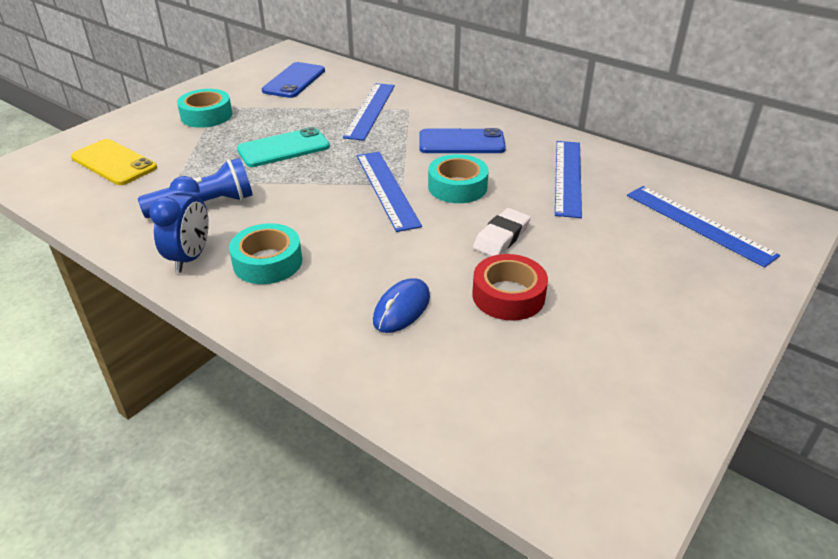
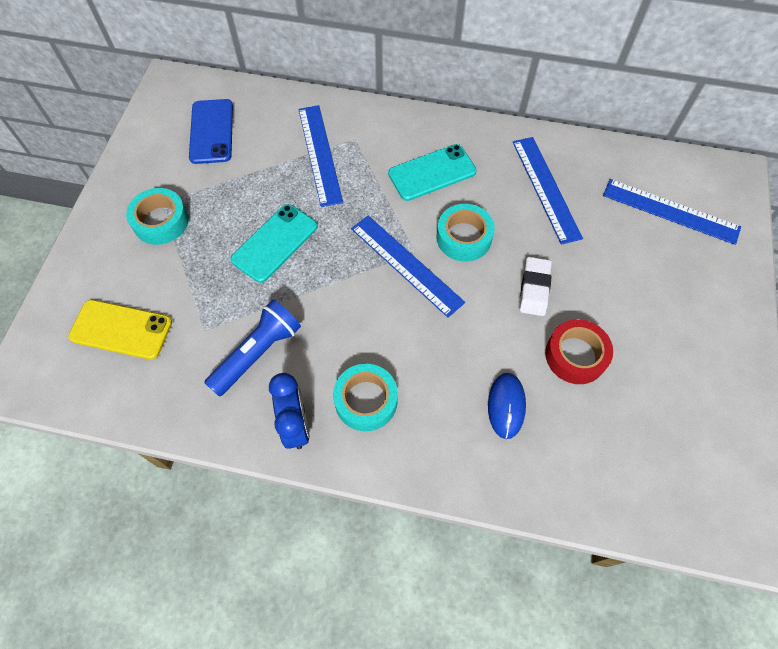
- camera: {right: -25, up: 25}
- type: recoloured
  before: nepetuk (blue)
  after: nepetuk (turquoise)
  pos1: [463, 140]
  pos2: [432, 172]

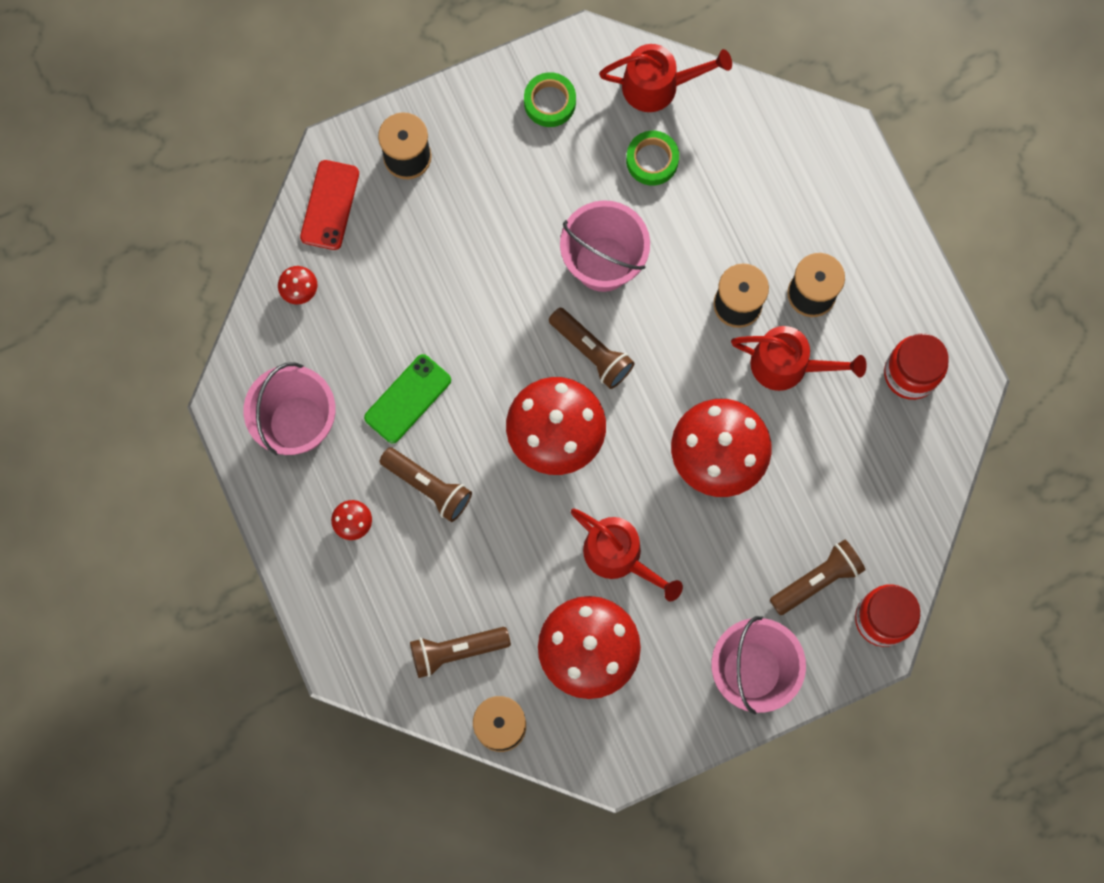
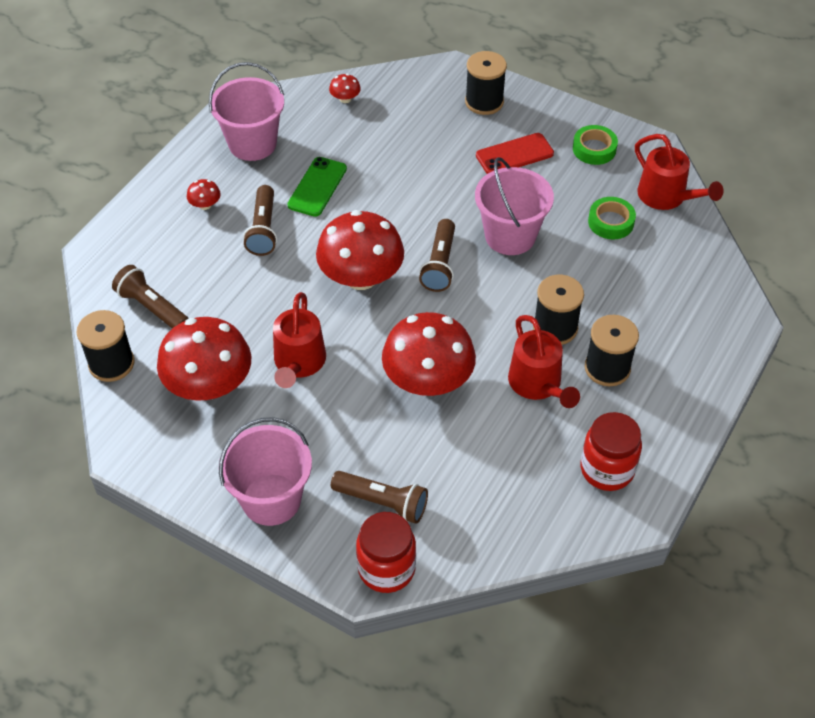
- camera: {right: 55, up: -25}
- type: moved
  before: nepetuk (red)
  pos1: [329, 205]
  pos2: [515, 153]
- type: turned
  before: nepetuk (green)
  pos1: [407, 398]
  pos2: [317, 187]
  turn: -75

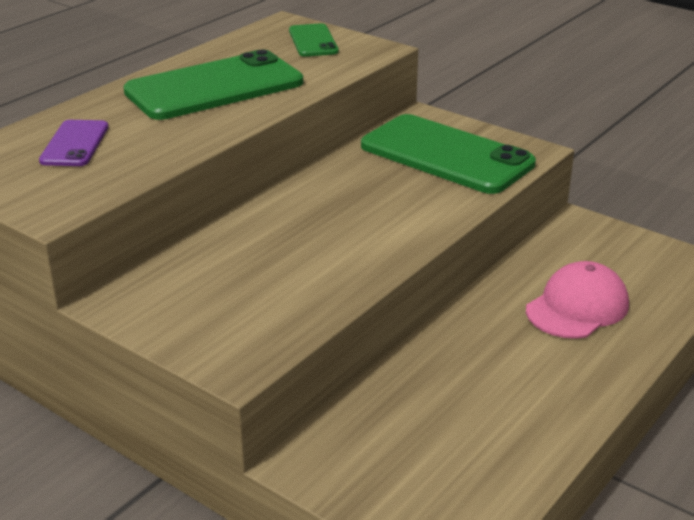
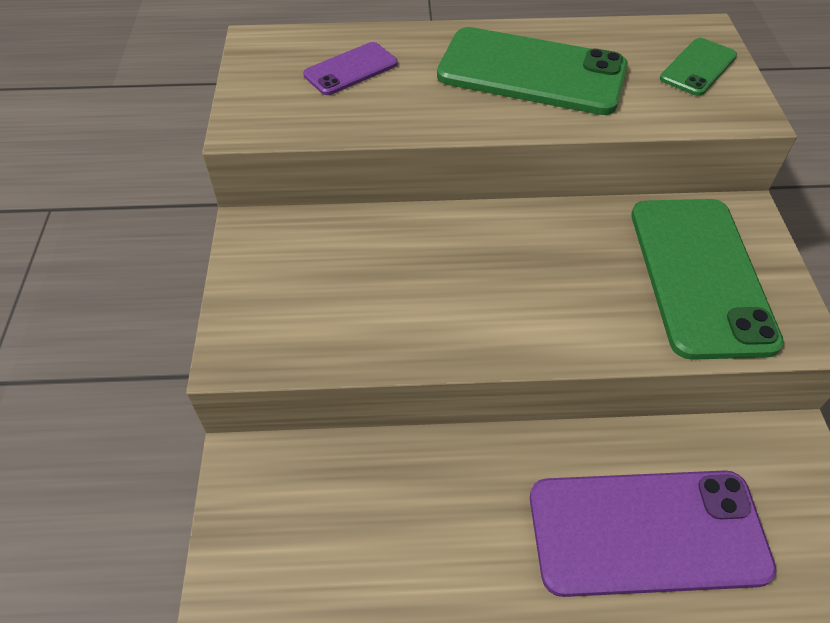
- camera: {right: 50, up: 20}
- type: replaced
  before: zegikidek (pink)
  after: nepetuk (purple)
  pos1: [577, 300]
  pos2: [653, 533]

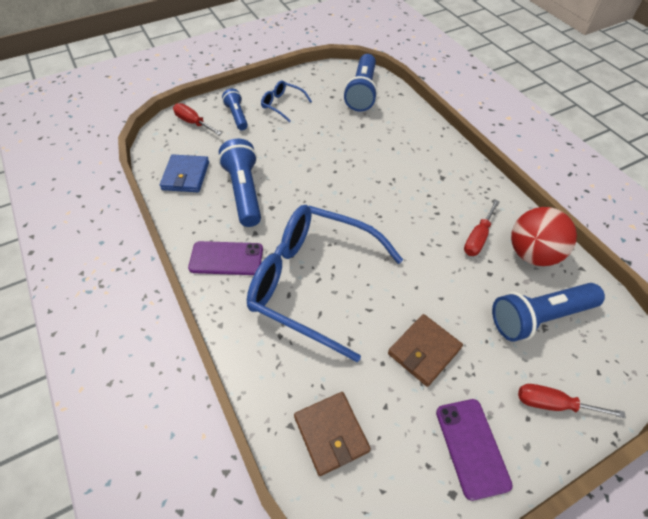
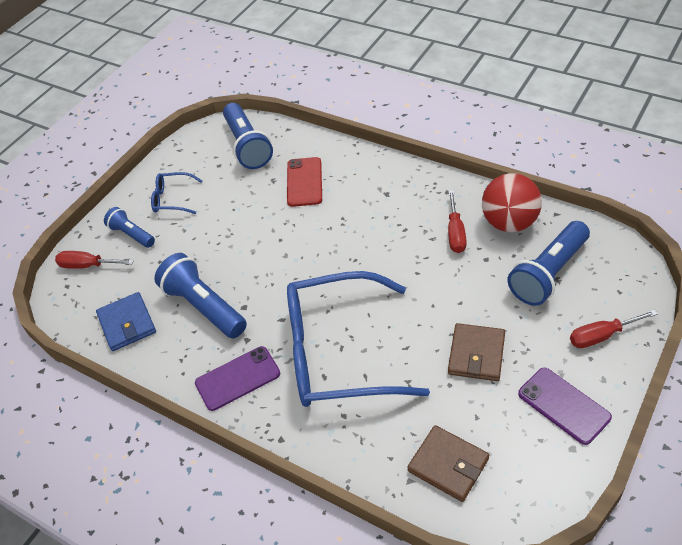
- camera: {right: -25, up: -5}
- type: added
  after: nepetuk (red)
  pos2: [304, 182]

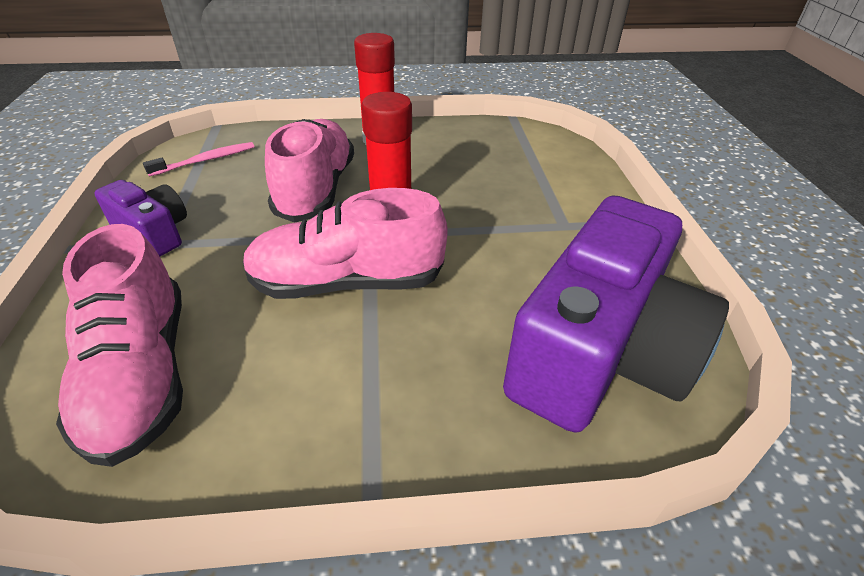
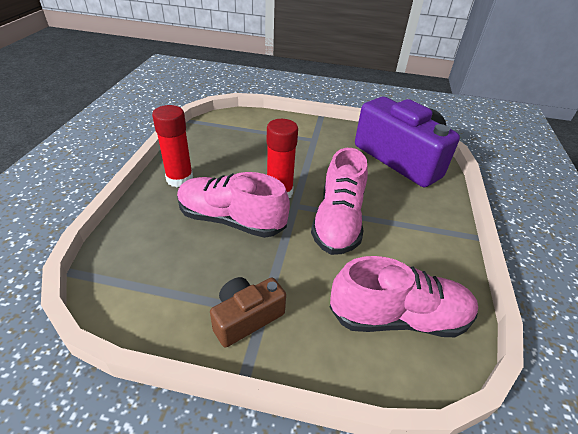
- camera: {right: -75, up: 0}
- type: removed
  before: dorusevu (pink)
  pos1: [199, 159]
- type: recoloured
  before: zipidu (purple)
  after: zipidu (brown)
  pos1: [140, 218]
  pos2: [248, 312]

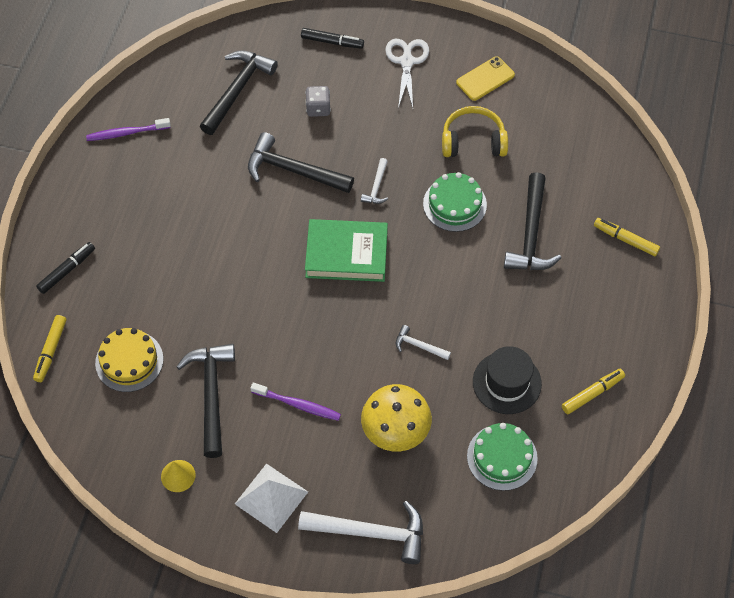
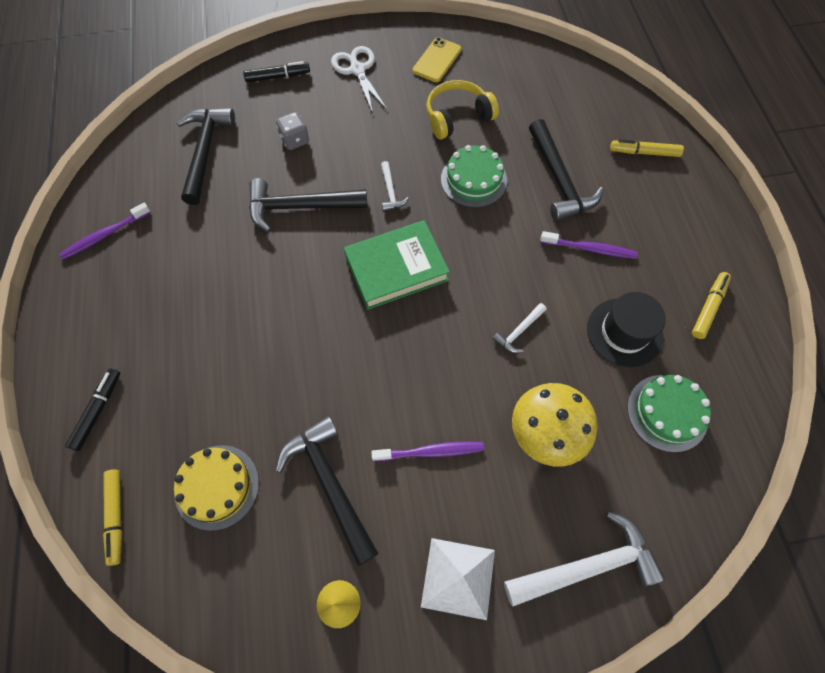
- camera: {right: -25, up: 5}
- type: added
  after: dorusevu (purple)
  pos2: [589, 245]
- type: turned
  before: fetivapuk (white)
  pos1: [423, 342]
  pos2: [519, 328]
  turn: -45

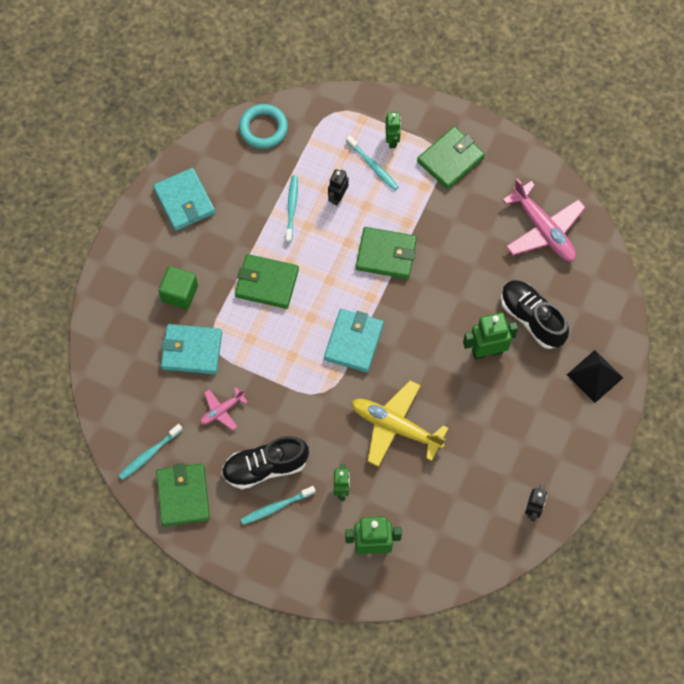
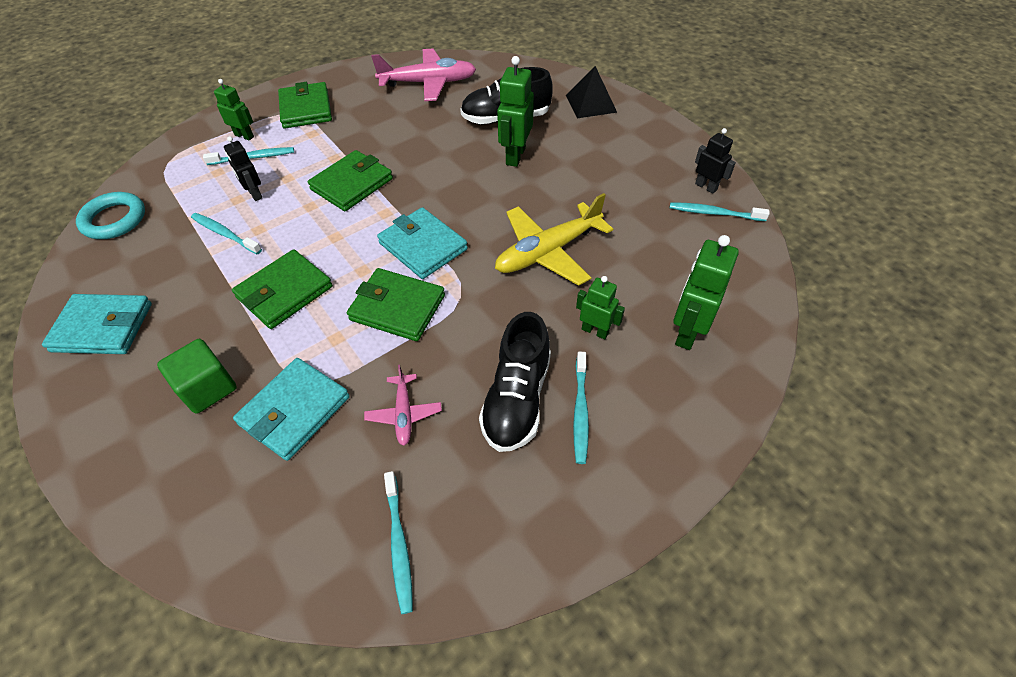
- camera: {right: -60, up: -15}
- type: added
  after: dorusevu (turquoise)
  pos2: [720, 211]
- type: moved
  before: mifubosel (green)
  pos1: [183, 494]
  pos2: [396, 304]

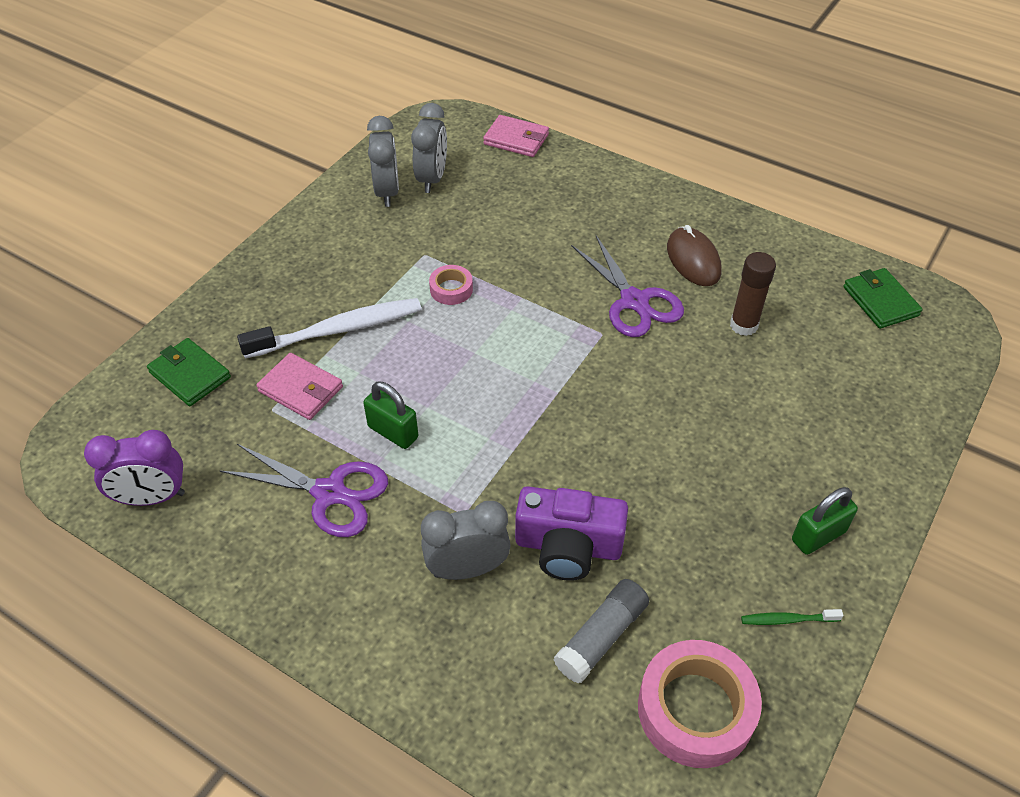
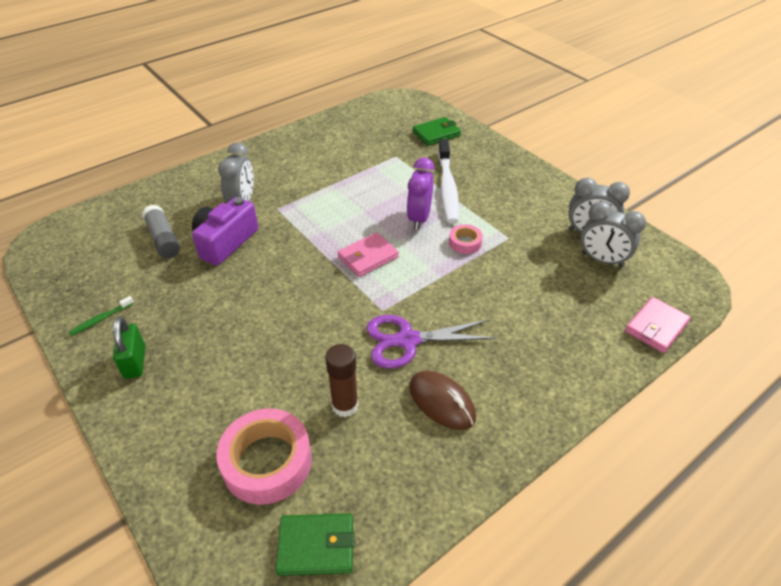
- camera: {right: 110, up: -5}
- type: removed
  before: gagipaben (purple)
  pos1: [304, 490]
- type: removed
  before: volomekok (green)
  pos1: [390, 415]
- type: moved
  before: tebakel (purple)
  pos1: [134, 468]
  pos2: [420, 194]
- type: moved
  before: mifubosel (pink)
  pos1: [299, 386]
  pos2: [368, 254]
- type: moved
  before: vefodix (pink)
  pos1: [700, 704]
  pos2: [264, 456]
- type: turned
  before: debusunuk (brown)
  pos1: [694, 255]
  pos2: [442, 400]
  turn: 45
- type: turned
  before: dorusevu (green)
  pos1: [792, 617]
  pos2: [101, 316]
  turn: -150

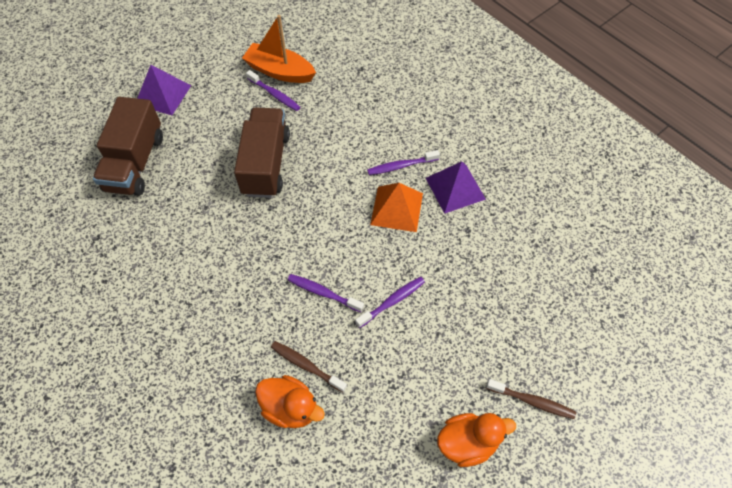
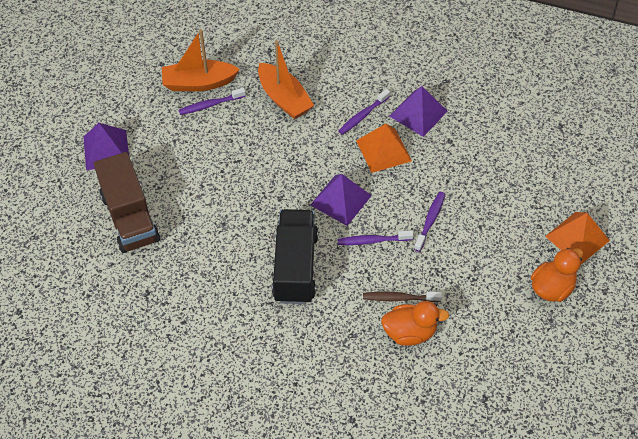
- camera: {right: -30, up: -5}
- type: removed
  before: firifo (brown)
  pos1: [262, 152]
- type: added
  after: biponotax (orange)
  pos2: [286, 79]
- type: added
  after: firifo (black)
  pos2: [295, 256]
- type: added
  after: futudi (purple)
  pos2: [341, 200]
- type: replaced
  before: dorusevu (brown)
  after: futudi (orange)
  pos1: [531, 399]
  pos2: [577, 238]
- type: turned
  before: dorusevu (purple)
  pos1: [273, 90]
  pos2: [212, 101]
  turn: 150

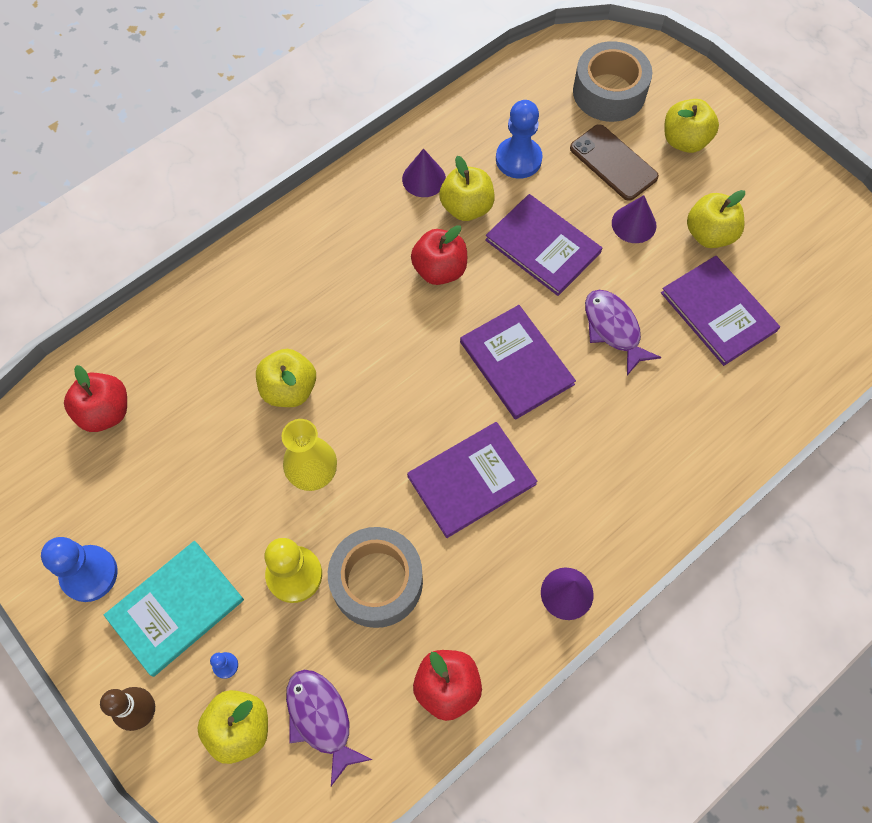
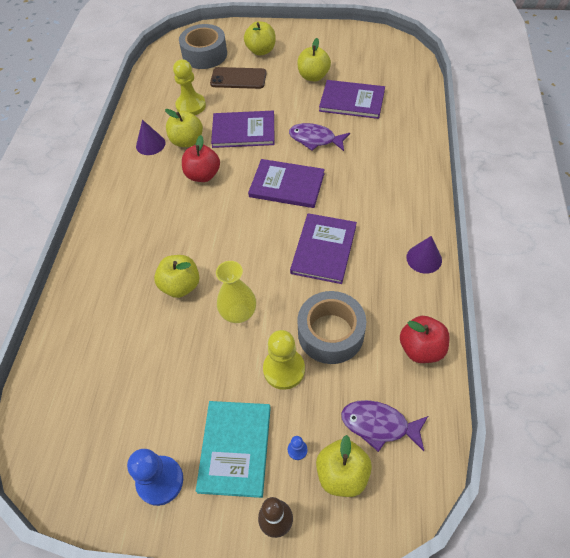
- camera: {right: -40, up: -10}
- type: removed
  before: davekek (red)
  pos1: [95, 398]
- type: removed
  before: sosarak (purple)
  pos1: [634, 219]
- type: recoloured
  before: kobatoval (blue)
  after: kobatoval (yellow)
  pos1: [519, 139]
  pos2: [189, 87]

